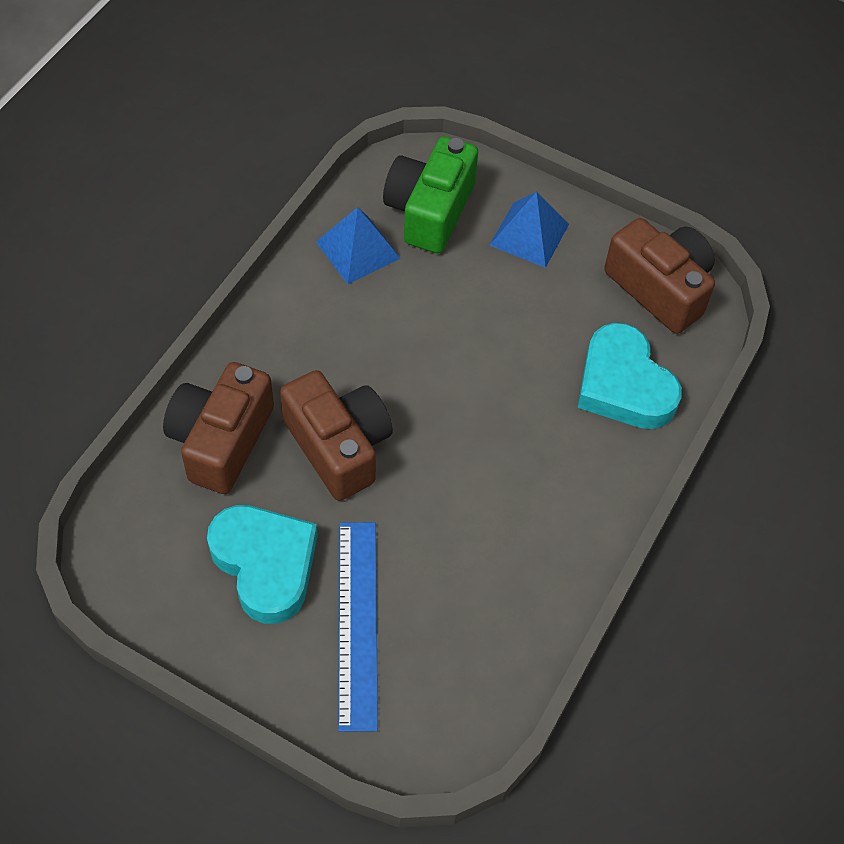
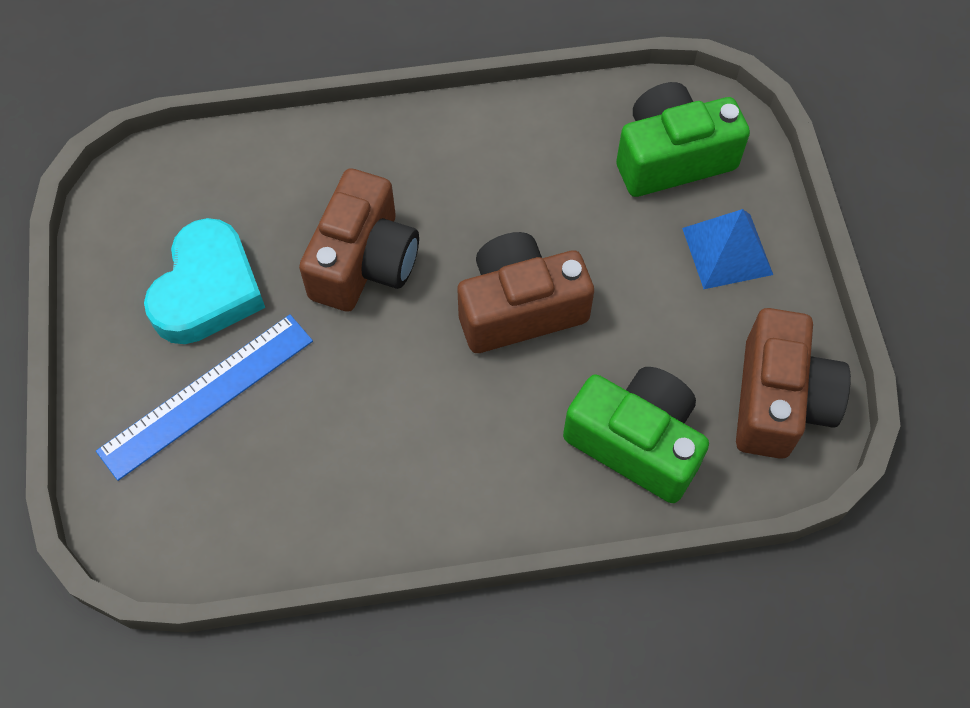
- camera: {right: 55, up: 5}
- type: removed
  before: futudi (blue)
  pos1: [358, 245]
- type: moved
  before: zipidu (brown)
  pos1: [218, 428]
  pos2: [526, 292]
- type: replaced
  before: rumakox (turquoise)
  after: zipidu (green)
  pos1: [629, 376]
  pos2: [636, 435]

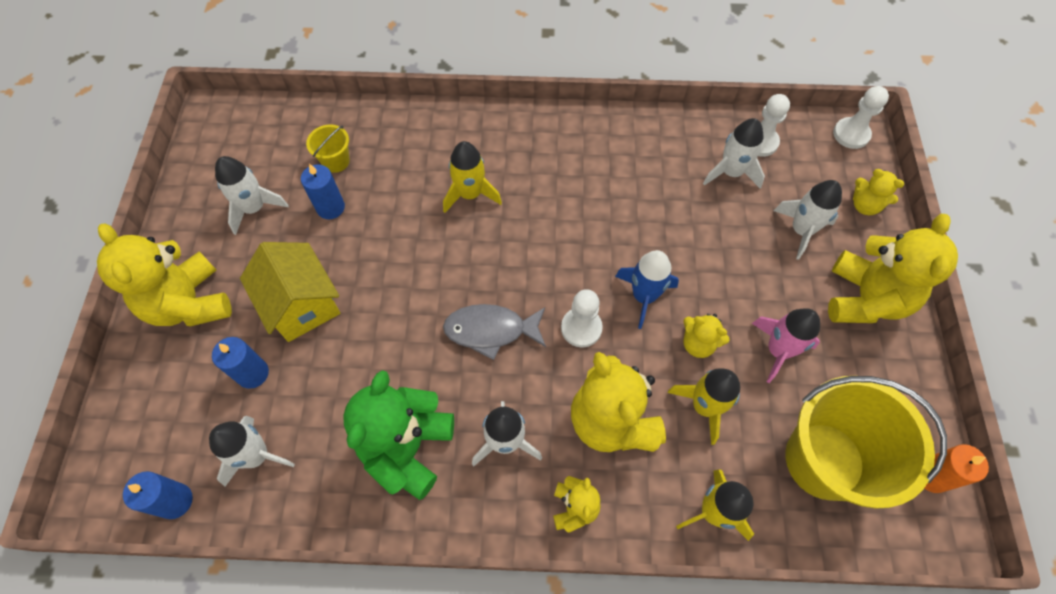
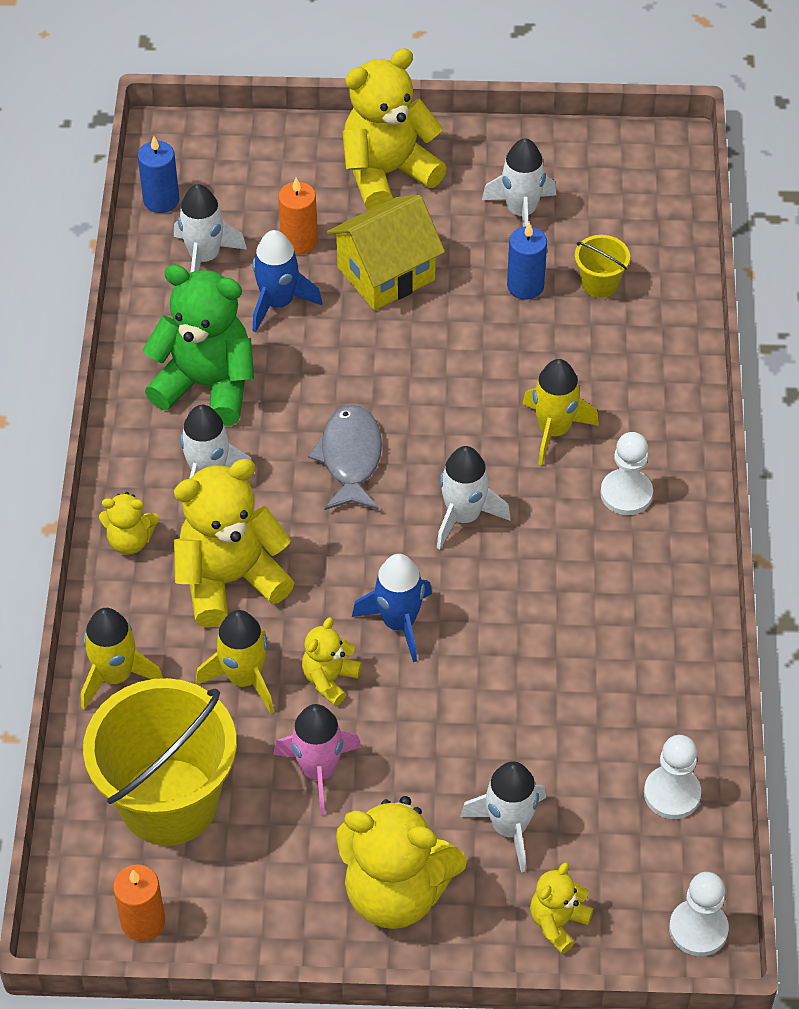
- camera: {right: 90, up: -10}
- type: added
  after: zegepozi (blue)
  pos2: [287, 281]
- type: moved
  before: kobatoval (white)
  pos1: [582, 318]
  pos2: [626, 473]
- type: moved
  before: zegepozi (white)
  pos1: [734, 153]
  pos2: [474, 497]
- type: recoloured
  before: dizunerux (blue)
  after: dizunerux (orange)
  pos1: [240, 363]
  pos2: [298, 216]

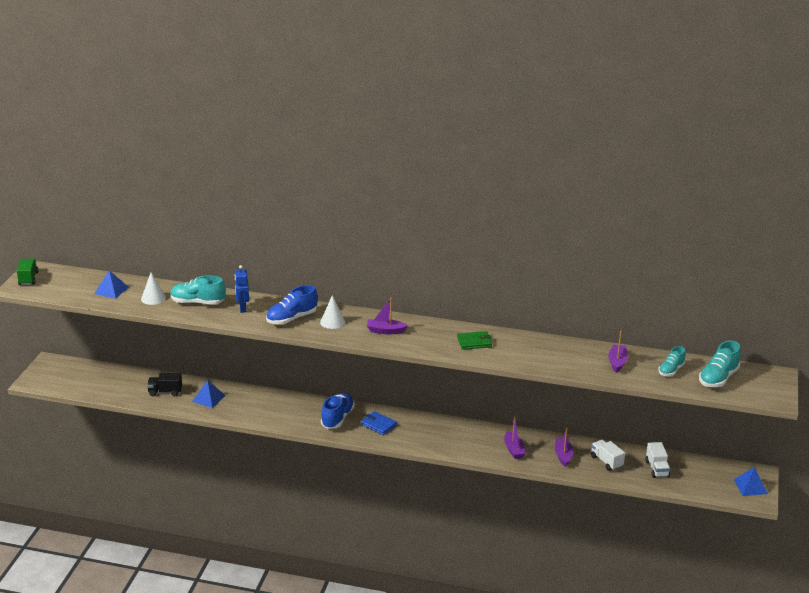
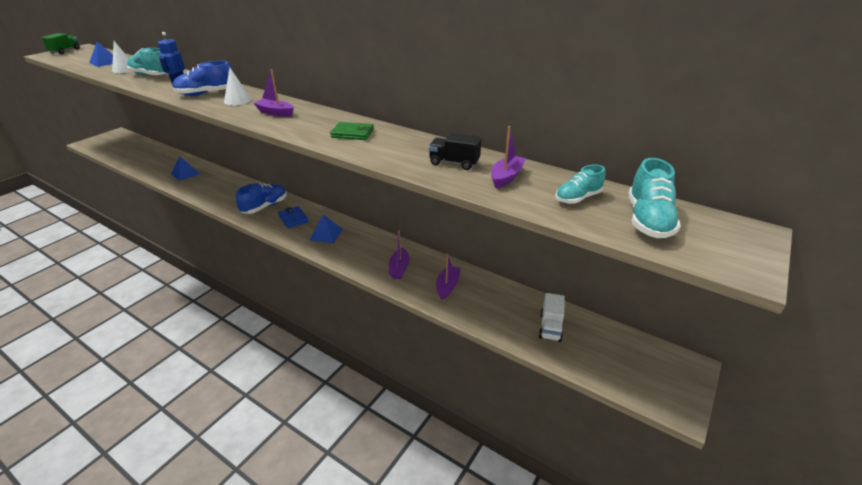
- camera: {right: 20, up: 5}
- type: removed
  before: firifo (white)
  pos1: [608, 455]
- type: moved
  before: firifo (black)
  pos1: [164, 384]
  pos2: [455, 151]
- type: moved
  before: futudi (blue)
  pos1: [751, 481]
  pos2: [326, 229]
- type: turned
  before: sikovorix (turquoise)
  pos1: [720, 364]
  pos2: [655, 198]
  turn: -45

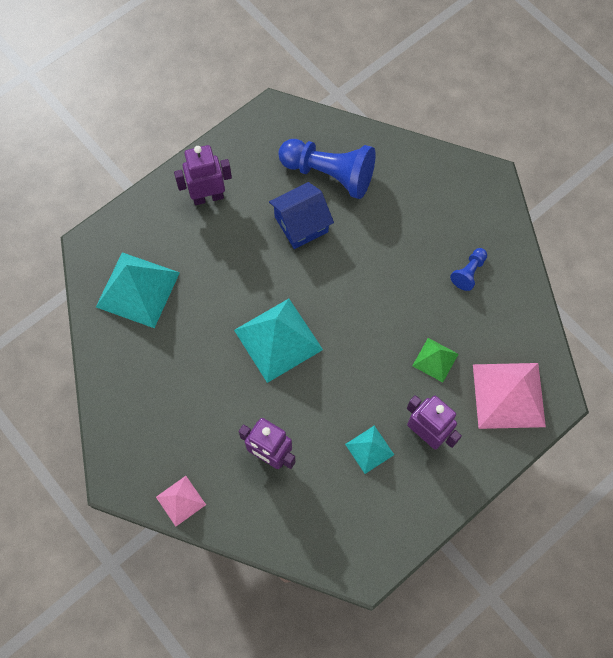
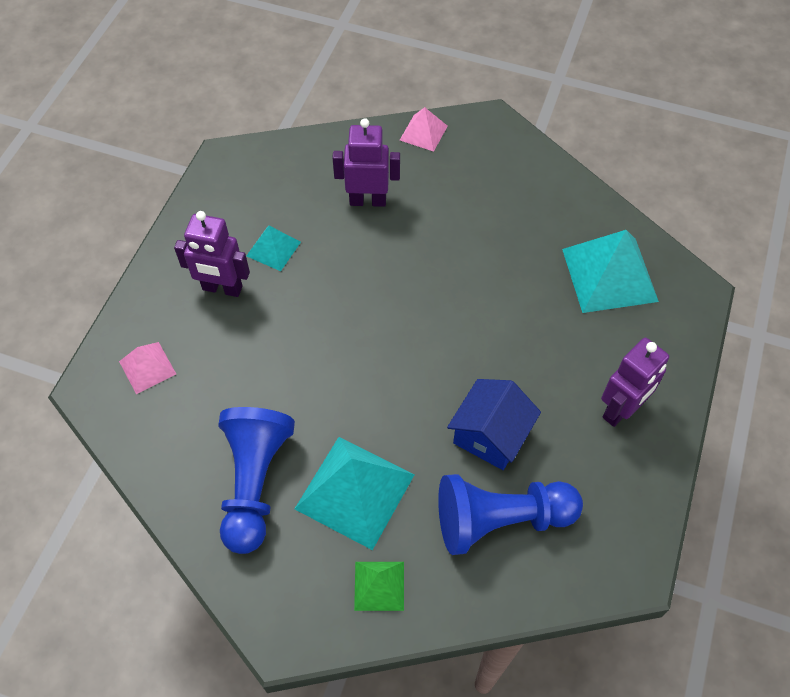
- camera: {right: 150, up: -10}
- type: moved
  before: futudi (turquoise)
  pos1: [278, 341]
  pos2: [354, 493]
- type: moved
  before: futudi (green)
  pos1: [435, 360]
  pos2: [379, 586]
- type: resized
  before: kobatoval (blue)
  pos1: [468, 269]
  pos2: [256, 480]
  scale: 2.13
- type: resized
  before: futudi (pink)
  pos1: [509, 396]
  pos2: [147, 368]
  scale: 0.53

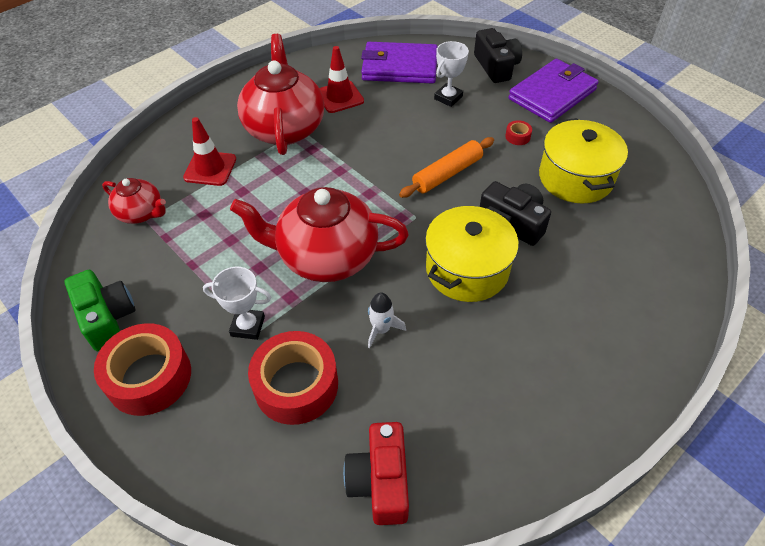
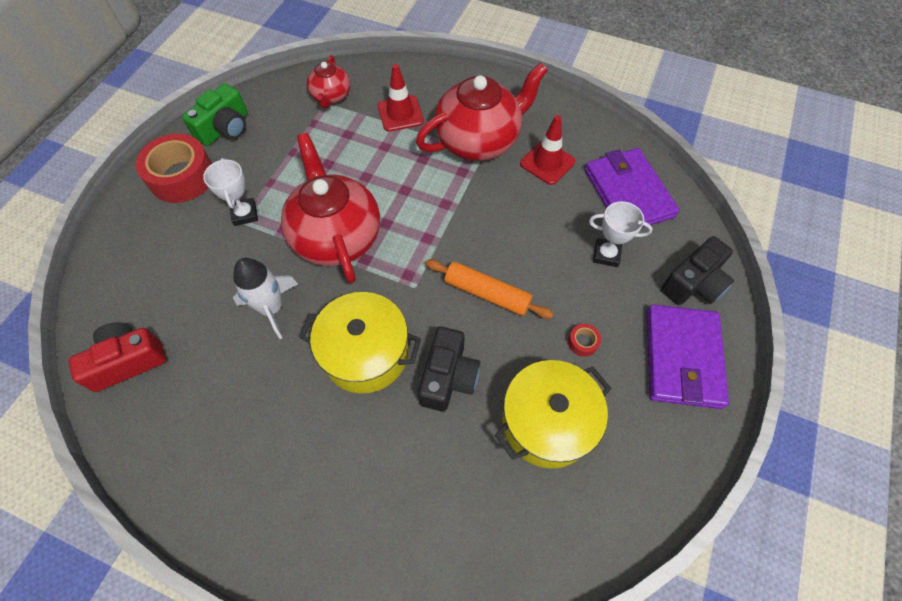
- camera: {right: 65, up: 10}
- type: removed
  before: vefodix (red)
  pos1: [293, 378]
- type: turned
  before: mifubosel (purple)
  pos1: [553, 91]
  pos2: [687, 357]
  turn: 75
- type: resized
  before: zegepozi (white)
  pos1: [387, 320]
  pos2: [265, 298]
  scale: 1.59

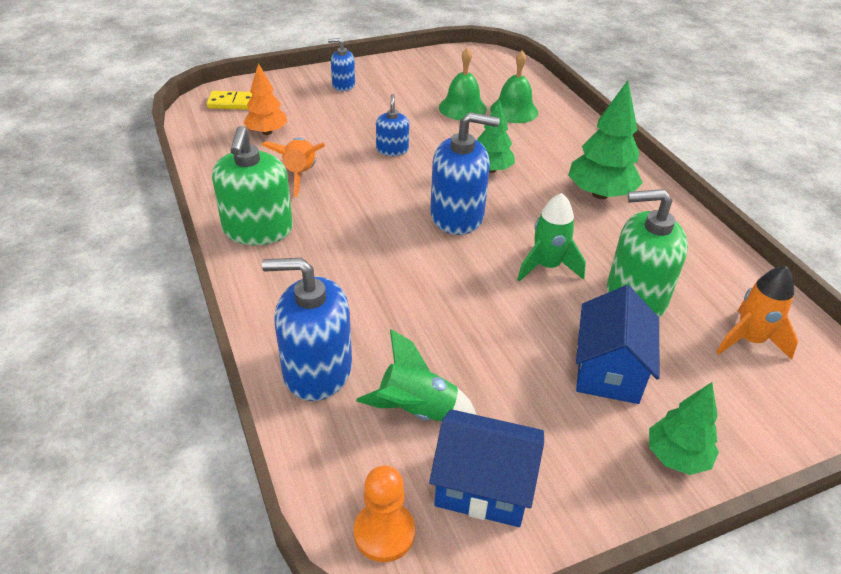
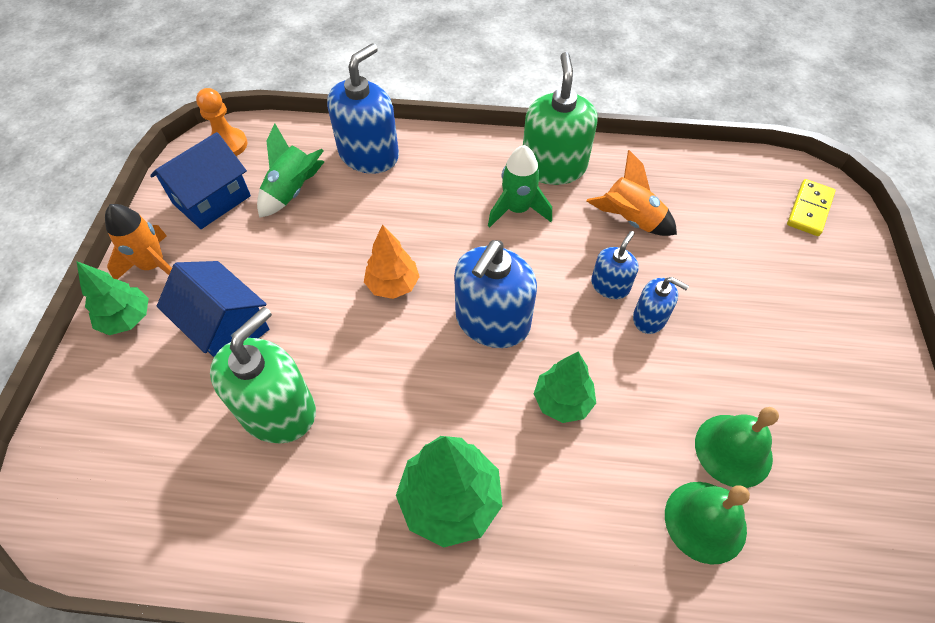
- camera: {right: 120, up: 15}
- type: moved
  before: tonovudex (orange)
  pos1: [266, 99]
  pos2: [392, 261]
- type: moved
  before: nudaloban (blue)
  pos1: [341, 64]
  pos2: [615, 265]
- type: moved
  before: zegepozi (green)
  pos1: [551, 237]
  pos2: [520, 186]
- type: moved
  before: zegepozi (orange)
  pos1: [757, 313]
  pos2: [138, 241]
- type: turned
  before: nudaloban (green)
  pos1: [252, 185]
  pos2: [560, 118]
  turn: 60

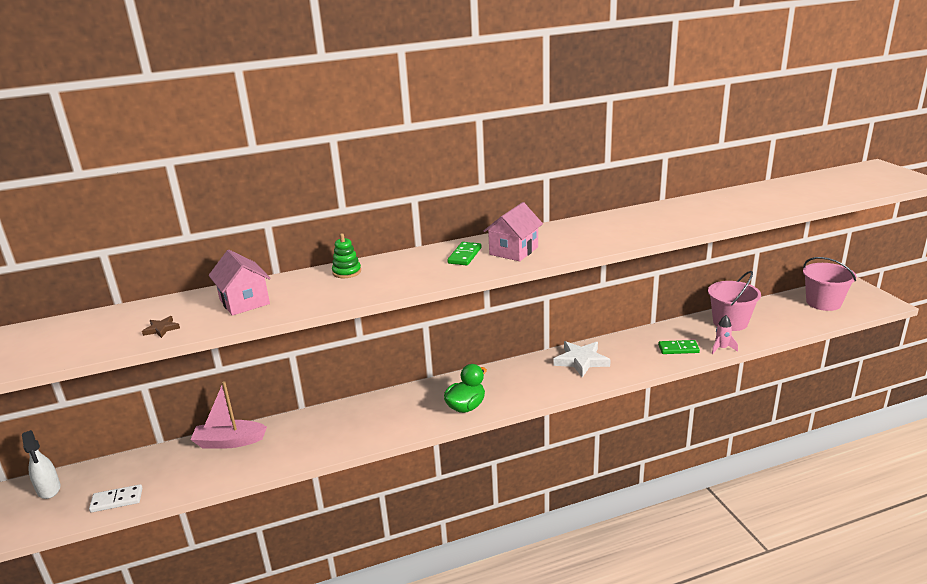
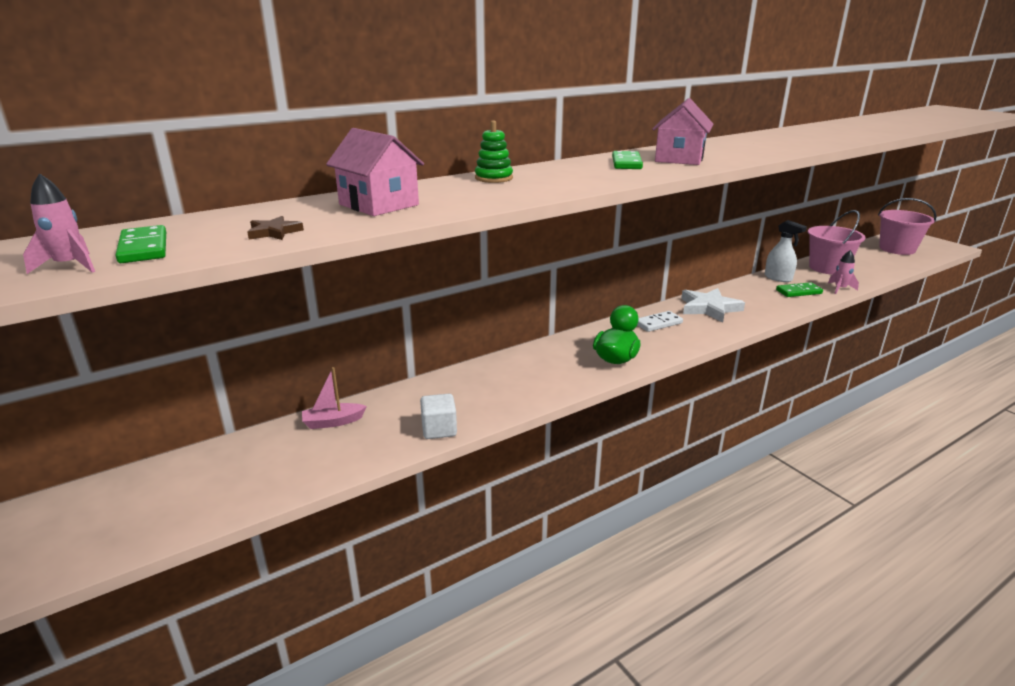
- camera: {right: -15, up: 0}
- type: added
  after: zegepozi (pink)
  pos2: [59, 223]
- type: added
  after: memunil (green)
  pos2: [141, 244]
- type: added
  after: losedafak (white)
  pos2: [438, 416]
- type: moved
  before: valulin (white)
  pos1: [41, 464]
  pos2: [786, 251]
- type: moved
  before: memunil (white)
  pos1: [115, 498]
  pos2: [660, 321]
- type: resized
  before: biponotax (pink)
  pos1: [229, 415]
  pos2: [334, 398]
  scale: 0.63

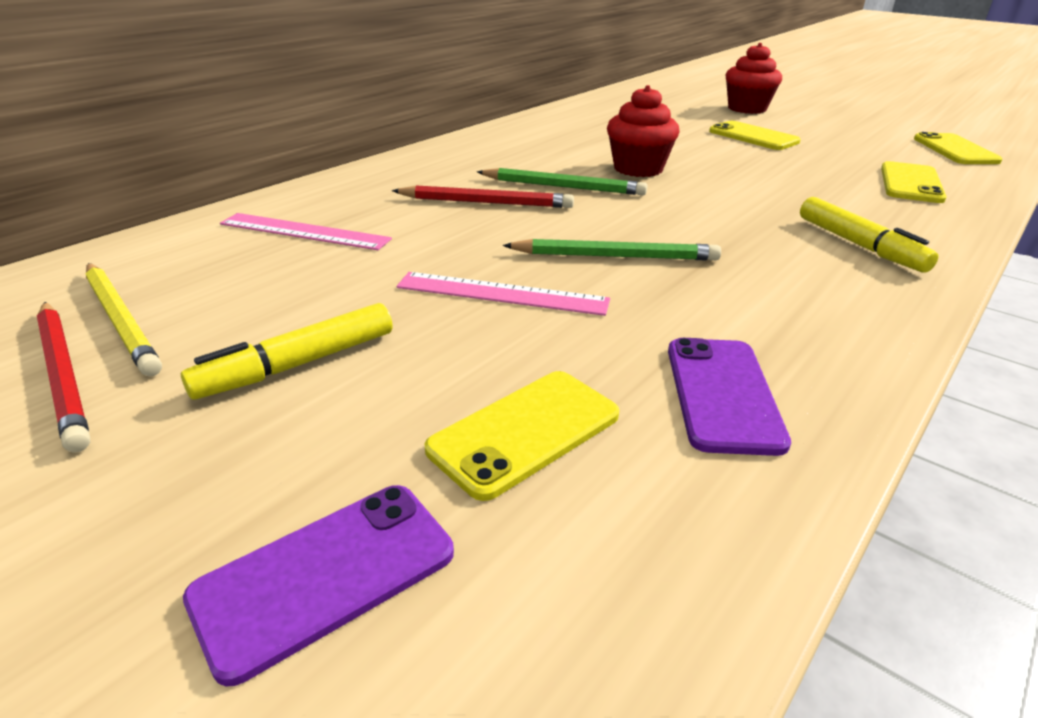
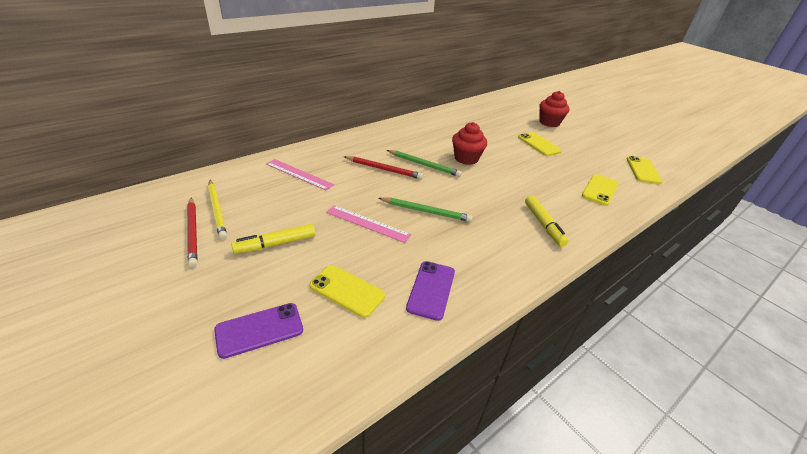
- camera: {right: 10, up: 5}
- type: turned
  before: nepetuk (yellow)
  pos1: [522, 436]
  pos2: [347, 291]
  turn: 60

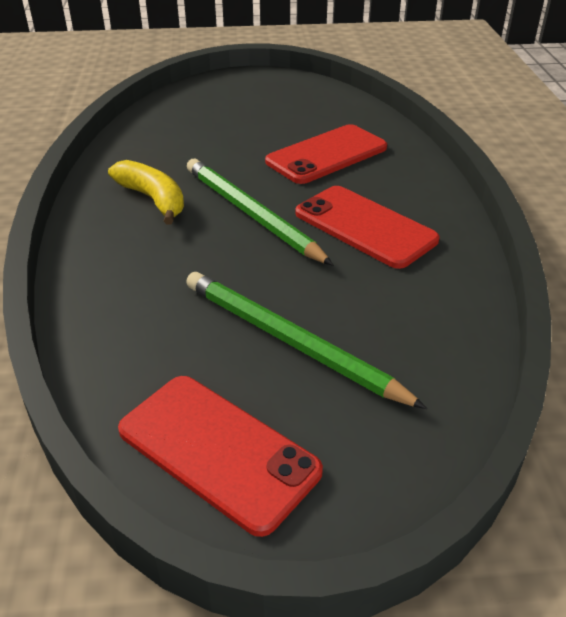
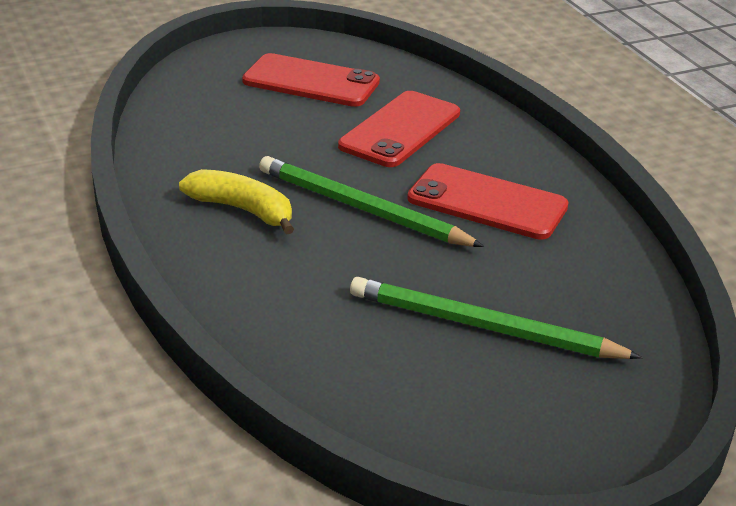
- camera: {right: -20, up: -5}
- type: moved
  before: nepetuk (red)
  pos1: [220, 456]
  pos2: [311, 80]

